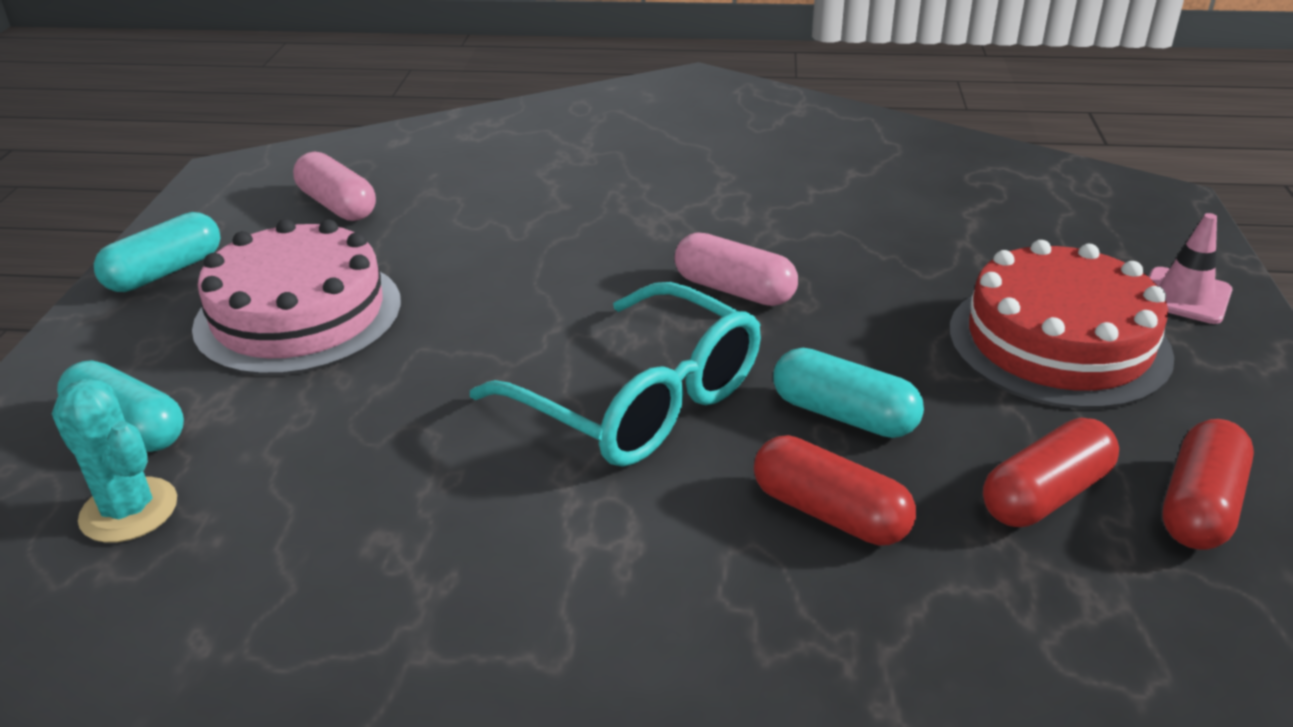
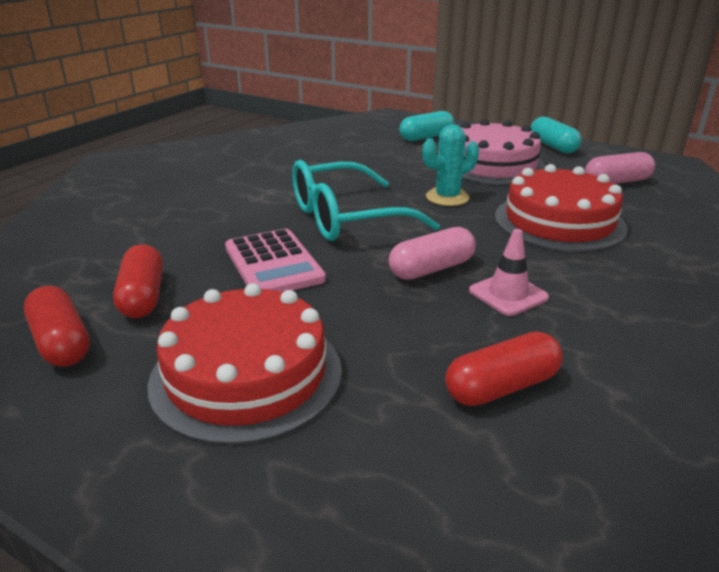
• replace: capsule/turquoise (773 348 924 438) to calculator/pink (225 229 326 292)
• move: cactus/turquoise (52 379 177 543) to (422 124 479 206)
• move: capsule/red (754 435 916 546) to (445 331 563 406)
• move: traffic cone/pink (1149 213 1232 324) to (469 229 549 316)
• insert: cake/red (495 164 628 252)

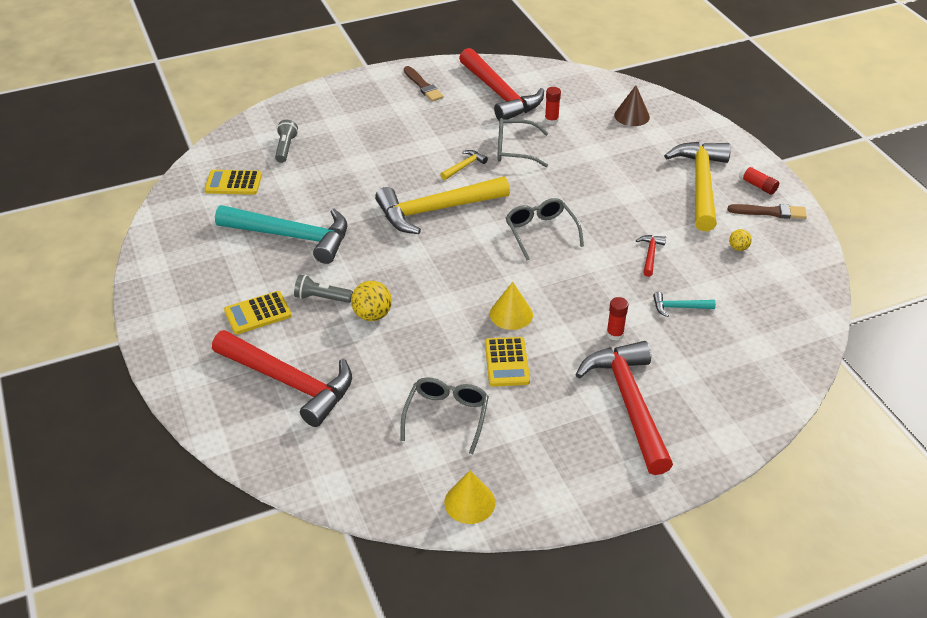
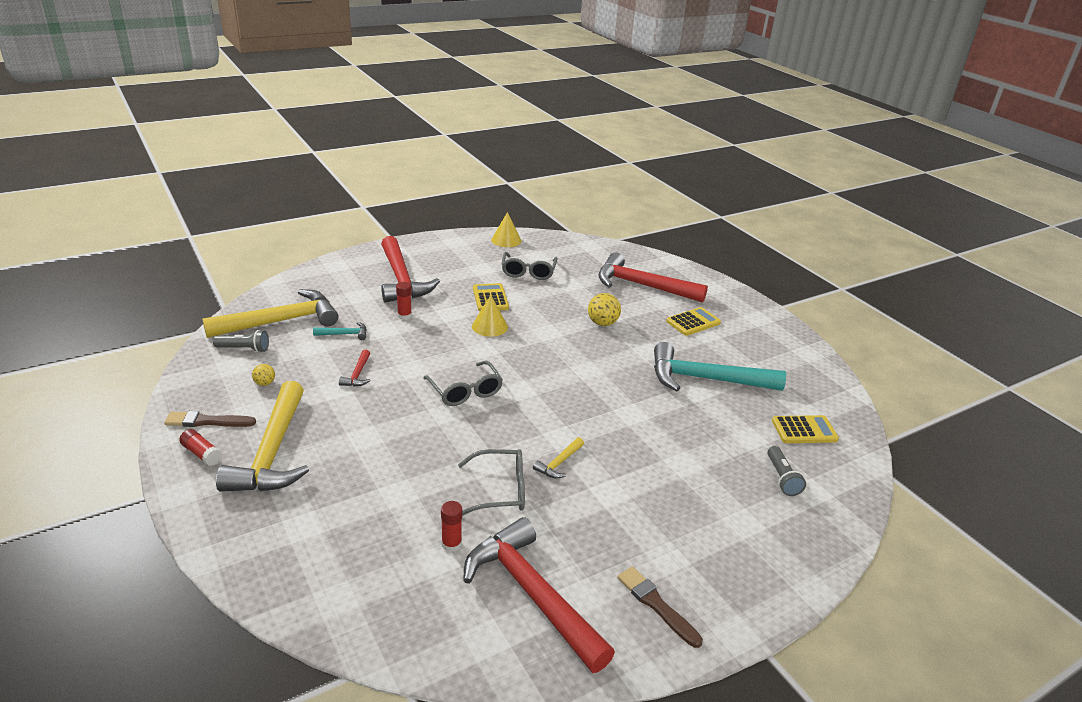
• move: hammer/yellow (375 176 510 234) to (202 289 338 338)
• move: flashlight/grey (294 274 353 303) to (213 330 269 353)
• delete: cone/brown (614 85 650 126)

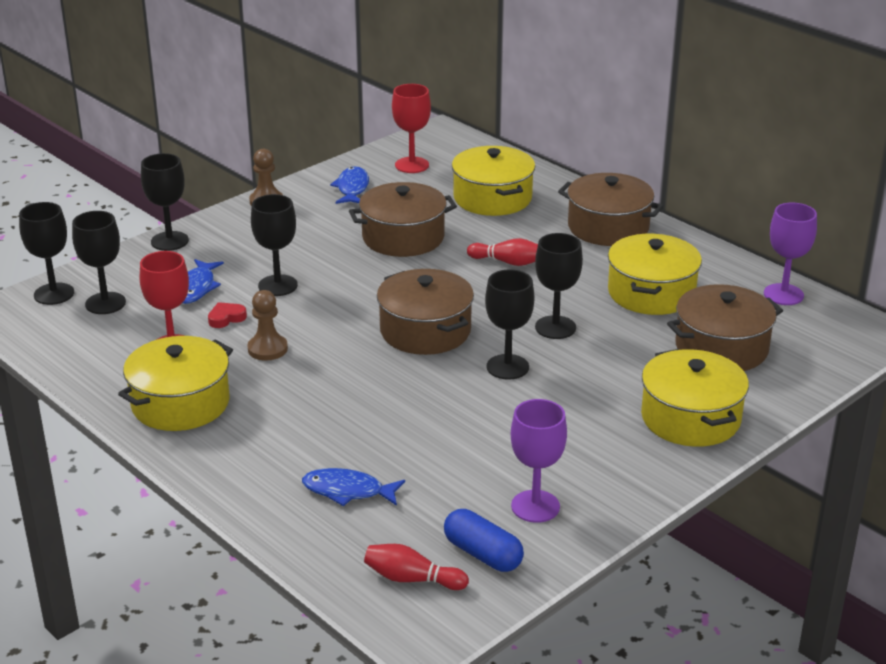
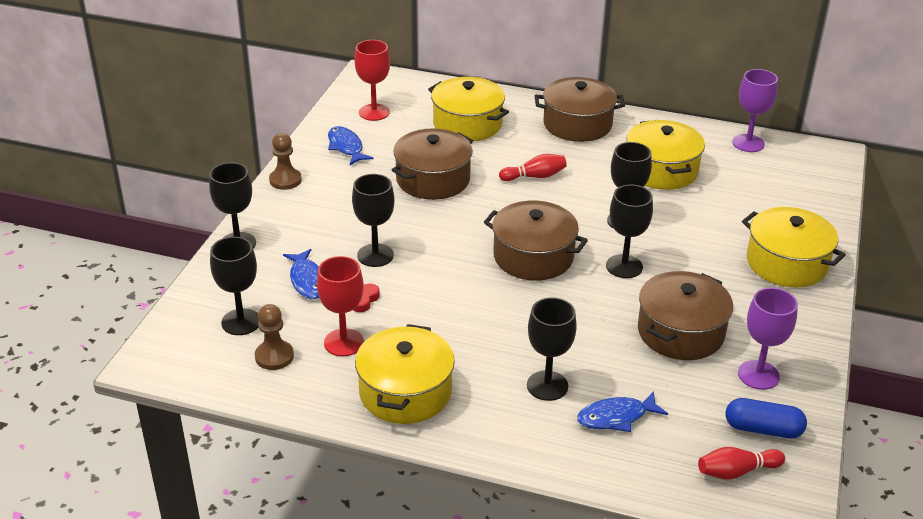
• move: pawn/brown (247 290 288 361) to (255 304 294 370)
• move: goblet/black (19 202 74 305) to (527 297 577 401)
• move: pot/brown (667 284 783 371) to (638 271 733 360)

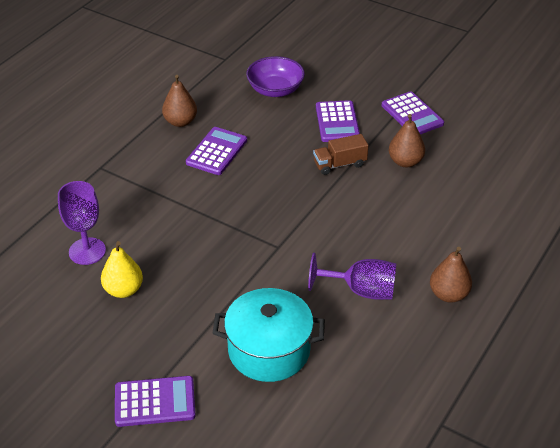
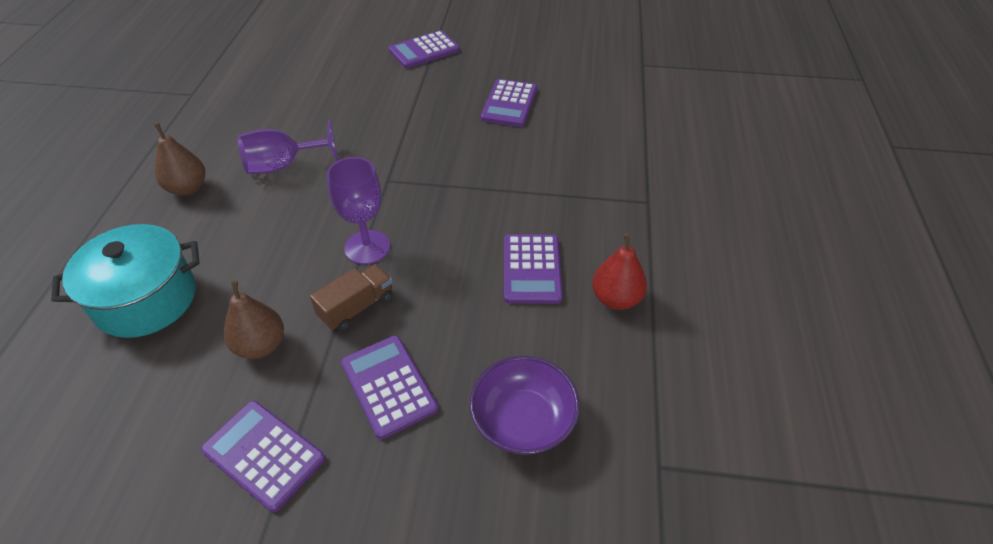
• move: pot/turquoise (213 288 325 382) to (51 224 200 338)
• move: goblet/purple (58 181 106 265) to (327 157 390 264)
• replace: pear/yellow (101 241 143 298) to calculator/purple (481 79 537 127)
• recolor: pear/brown (162 75 197 127) to pear/red (592 233 647 310)

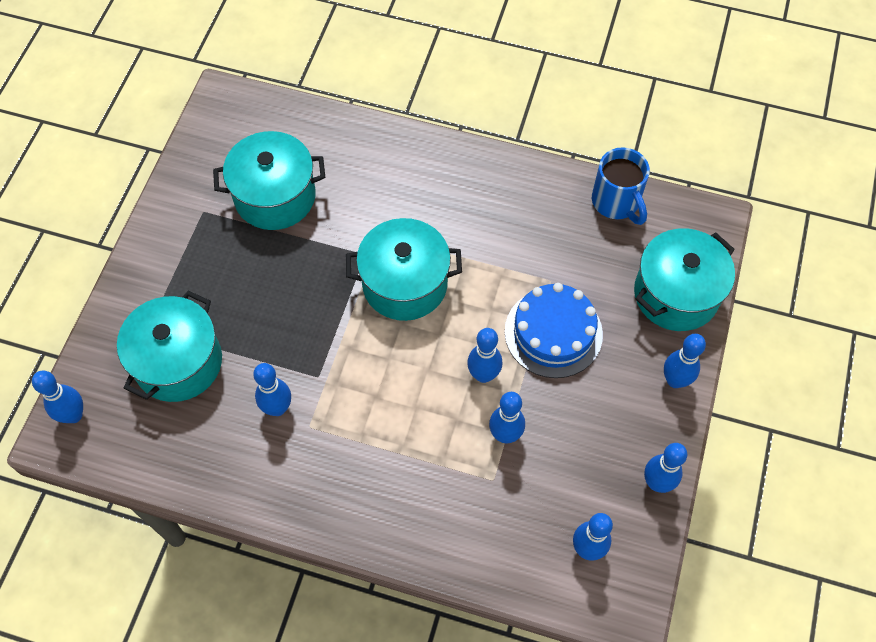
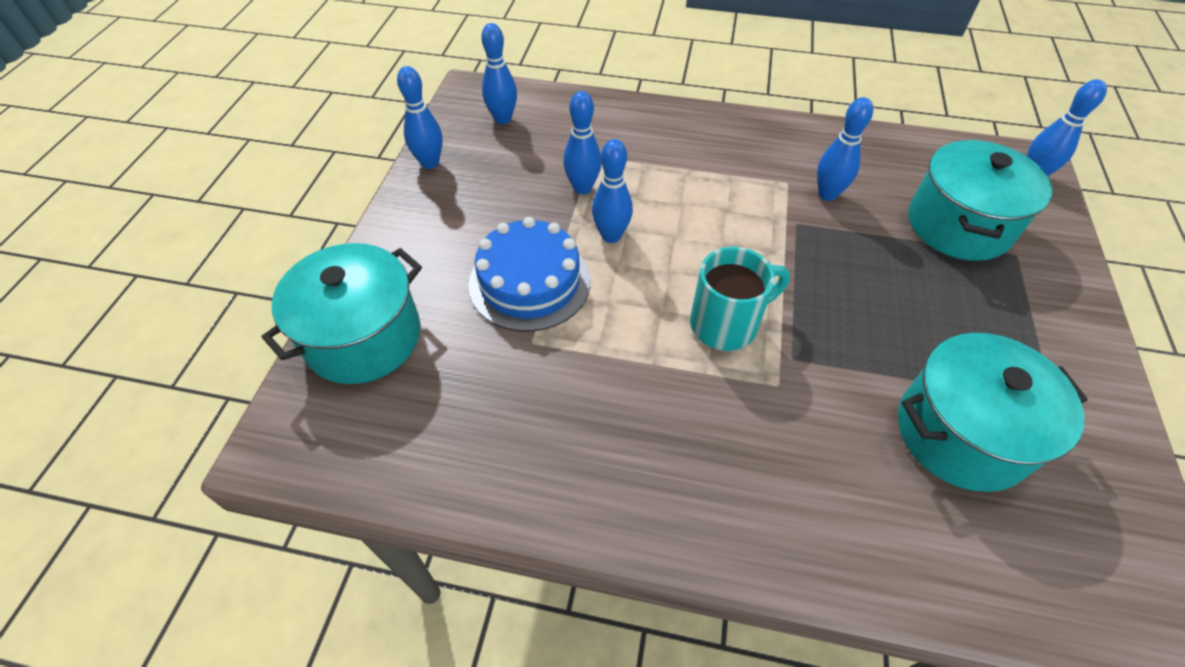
• replace: pot/turquoise (346 218 462 321) to mug/turquoise (690 247 790 351)
• delete: mug/blue (592 147 650 225)
• delete: bowling pin/blue (664 334 706 388)

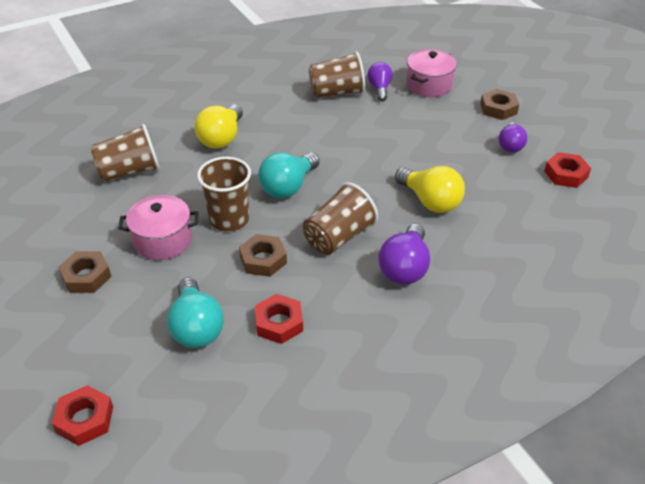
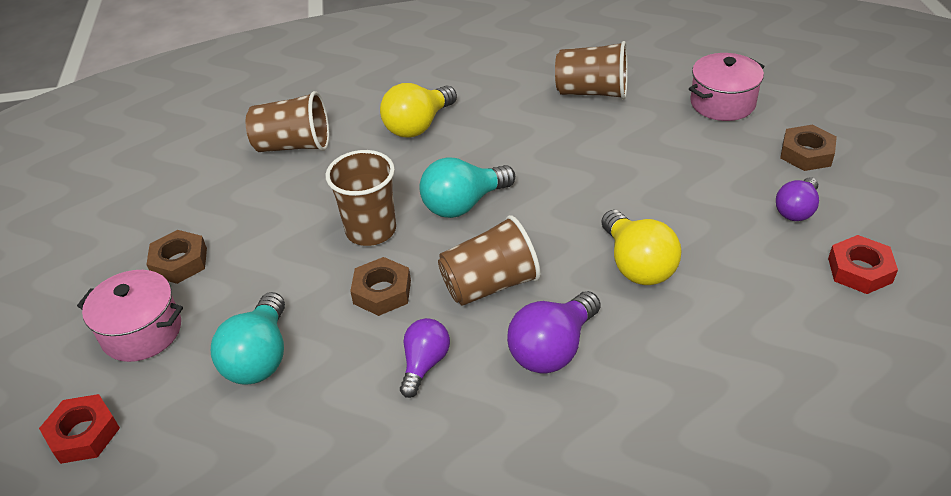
• move: pot/pink (118 195 199 260) to (77 270 183 362)
• move: light bulb/purple (368 62 393 101) to (400 318 450 398)
• delete: nut/red (255 294 303 344)

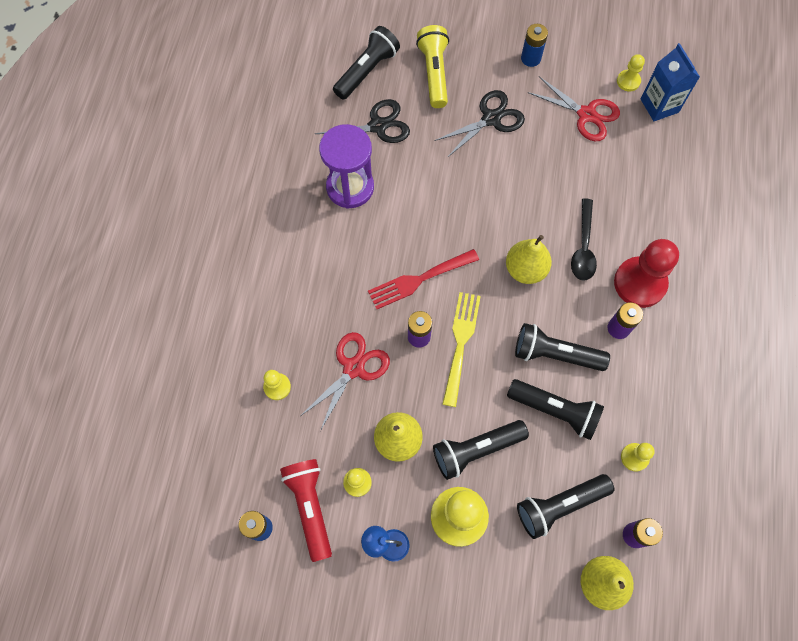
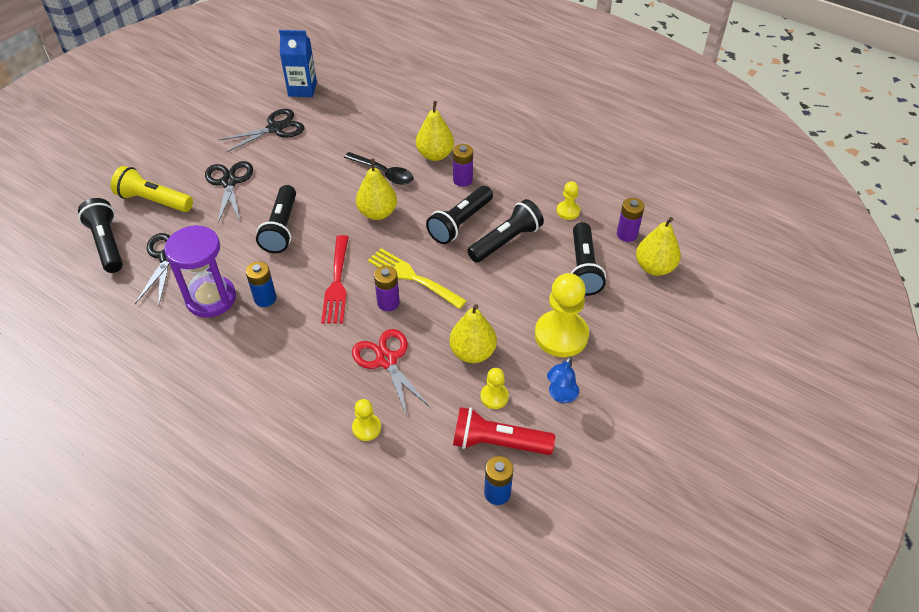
• recolor: scissors/red (528 77 620 141) to scissors/black (219 109 304 153)
• move: battery/blue (521 24 548 67) to (246 261 277 307)
• move: flashlight/black (433 420 529 480) to (256 185 296 253)
• replace: pawn/red (614 239 679 308) to pear/yellow (416 101 454 161)
• delete: pawn/yellow (617 54 645 92)

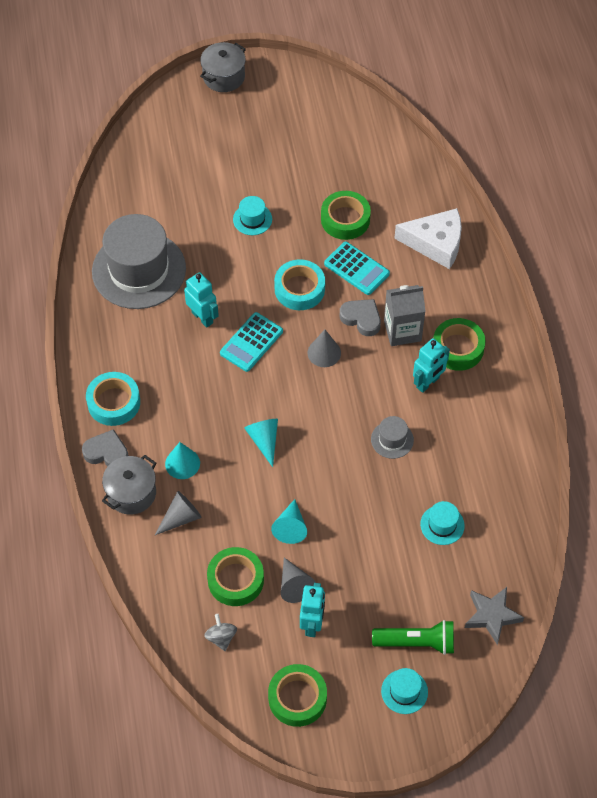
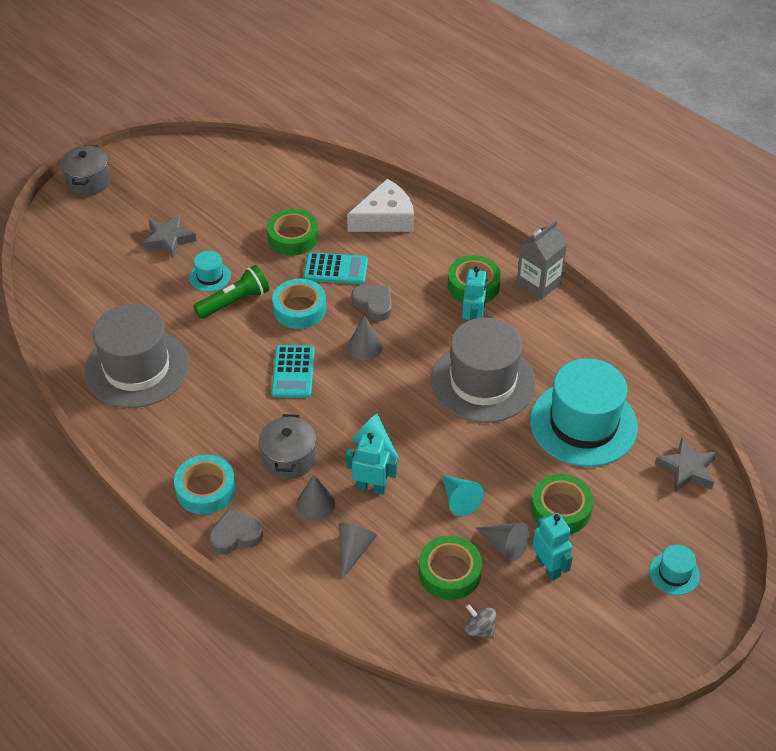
• insert: star/grey (143 215 196 259)
• move: flashlight/green (372 620 454 655) to (193 265 269 319)
• move: pot/grey (102 455 156 515) to (259 414 316 479)
• recolor: cone/turquoise (165 442 200 479) to cone/grey (296 474 335 521)
• move: robot/turquoise (184 272 219 328) to (346 433 397 495)
• rotate: heart/grey (339 299 381 336) = (351 285 392 321) 45 degrees clockwise
• resize: hat/grey (371 416 414 459) = (431 318 536 423) x2.34
• move: carton/grey (384 285 426 346) to (517 220 567 300)
• resize: hat/turquoise (420 501 465 545) = (530 358 638 467) x2.34
• move: tape/green (268 664 327 727) to (531 474 593 534)

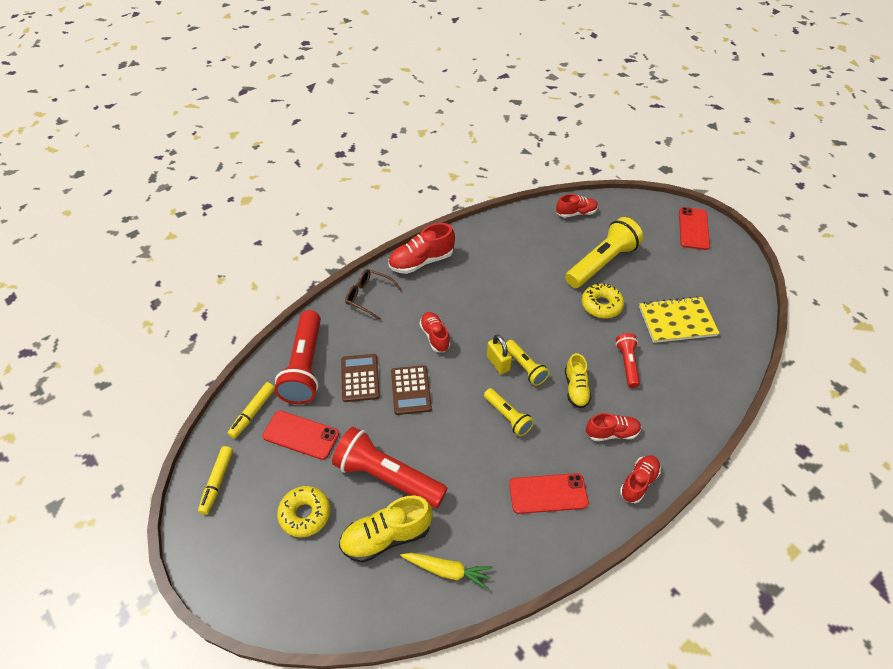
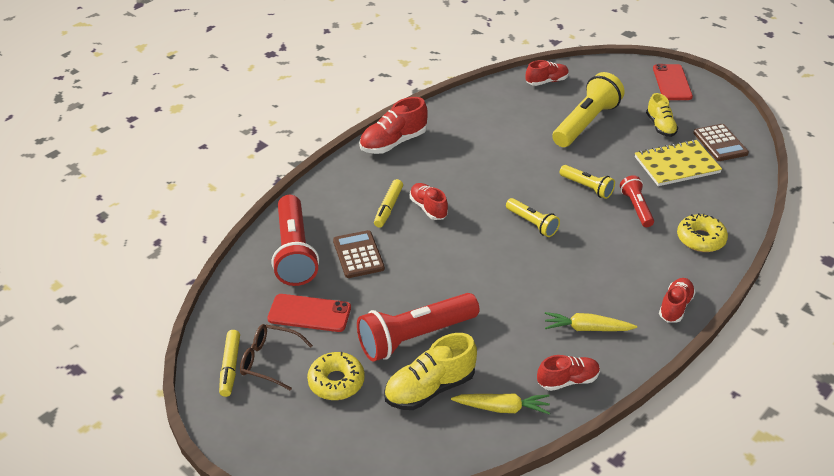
• move: glasses/brown (345 269 402 320) to (240 324 313 391)
• rotate: flashlight/red (332 427 447 508) = (357 293 480 362) 45 degrees counterclockwise
• move: marker/yellow (227 382 275 439) to (374 179 403 228)
• move: shoe/red (586 413 641 441) to (537 355 600 391)
• replace: phone/red (509 473 589 514) to carrot/yellow (545 312 637 331)
• move: flashlight/yellow (484 388 534 436) to (559 165 615 199)
• move: shoe/yellow (565 353 591 408) to (646 93 678 137)
• move: donut/yellow (582 283 624 318) to (677 213 728 252)
• move: calculator/brown (391 365 432 415) to (693 124 749 161)
• delete: padlock/yellow (487 334 512 374)

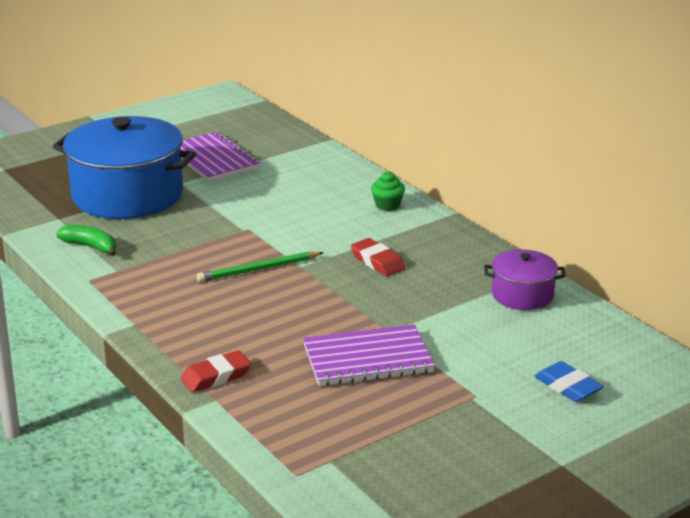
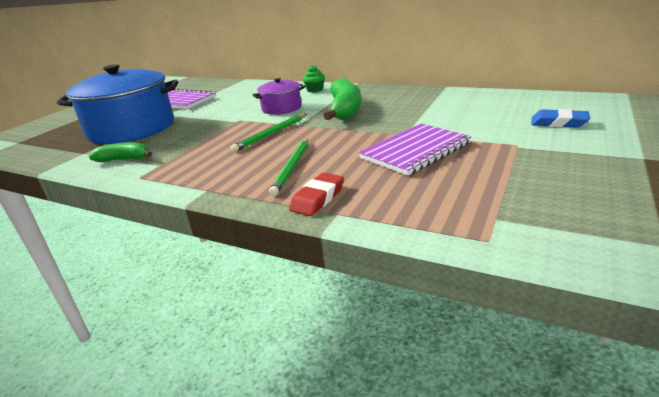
• move: pot/purple (484 249 565 310) to (253 78 305 115)
• insert: pencil/green (269 138 308 196)
• replace: eraser/red (351 238 405 276) to banana/green (323 78 361 120)

